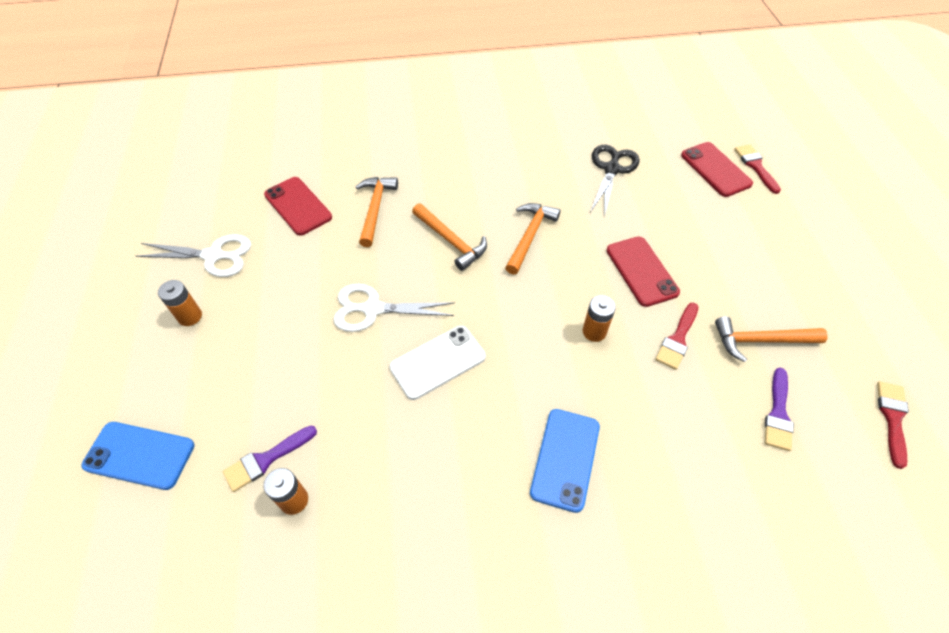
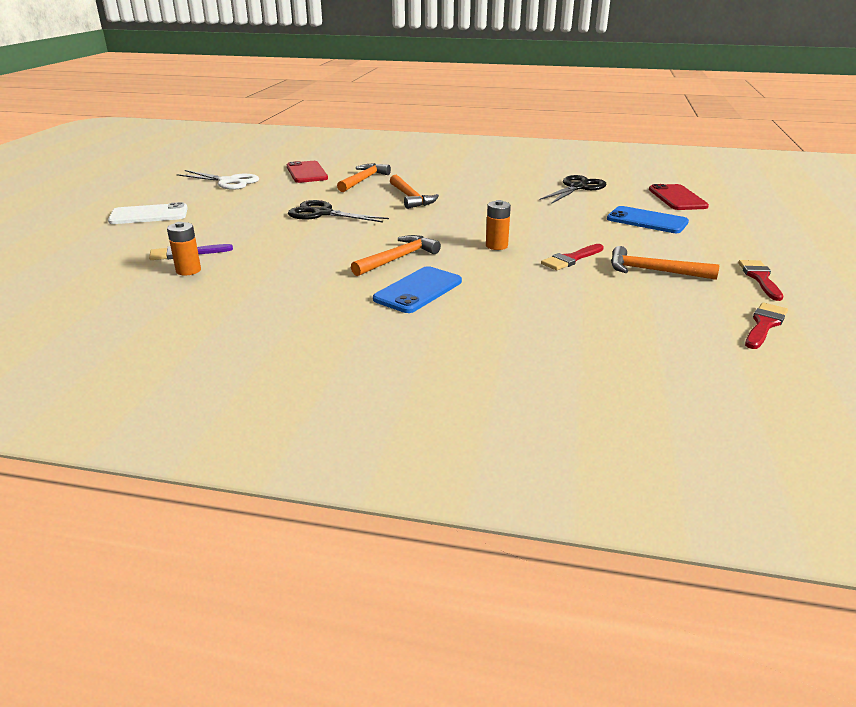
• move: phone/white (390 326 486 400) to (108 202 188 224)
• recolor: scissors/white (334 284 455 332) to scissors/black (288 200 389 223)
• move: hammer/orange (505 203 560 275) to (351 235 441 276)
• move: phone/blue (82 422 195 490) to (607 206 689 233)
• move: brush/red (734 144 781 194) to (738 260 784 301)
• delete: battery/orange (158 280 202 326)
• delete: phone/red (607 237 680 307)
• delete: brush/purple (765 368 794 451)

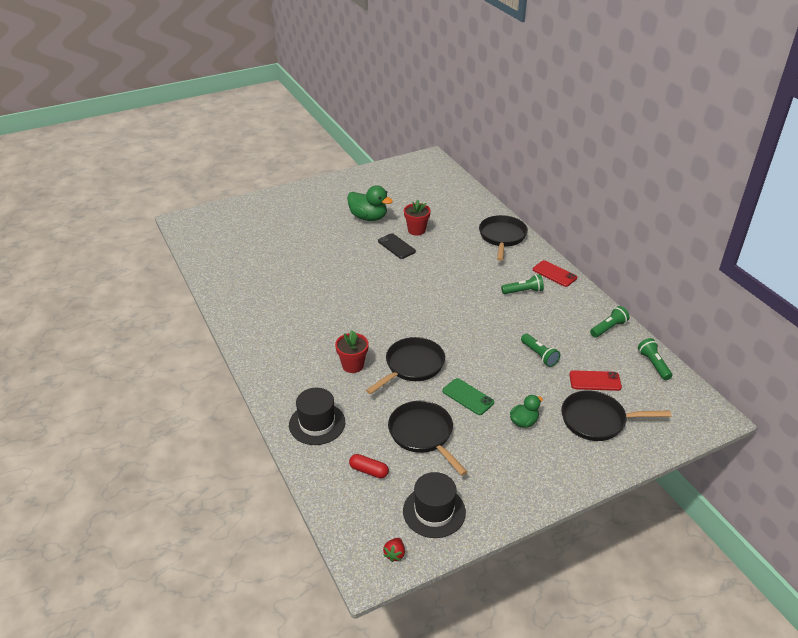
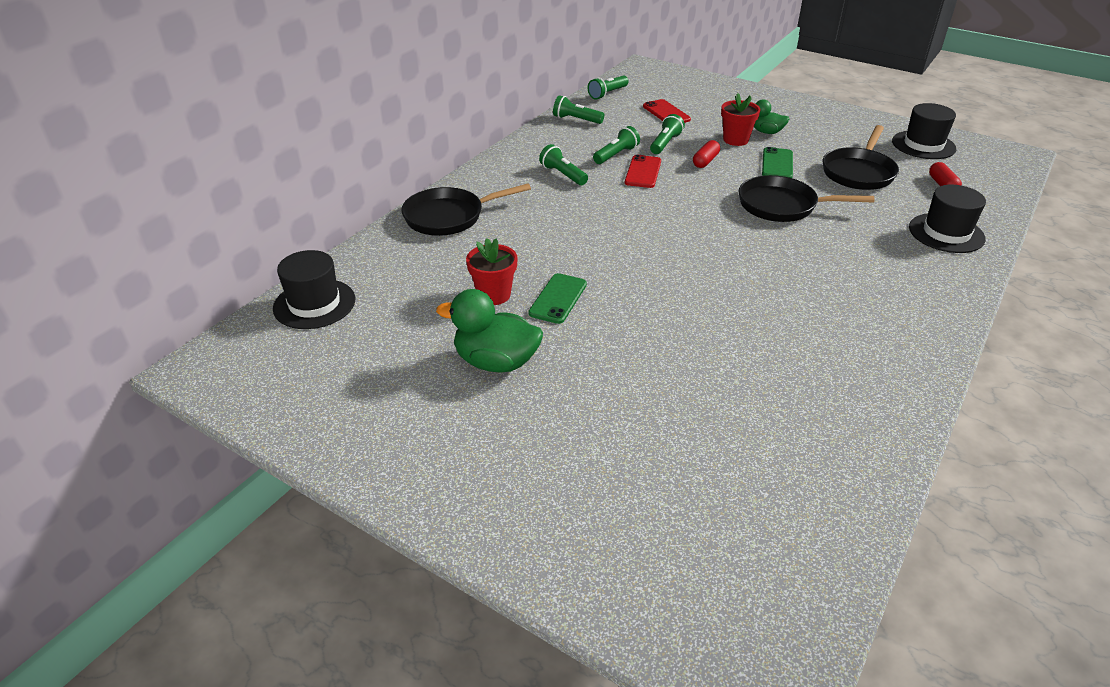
• insert: hat/black (273 250 355 329)
• rotate: duck/green (347 185 393 221) = (436 289 543 373) 75 degrees counterclockwise
• recolor: phone/black (378 233 416 259) to phone/green (528 273 587 324)
• insert: flashlight/green (593 126 640 164)
• move: phone/red (533 260 577 287) to (625 155 661 188)
• insert: capsule/red (693 140 720 168)
• move: flower pot/red (335 330 369 373) to (721 93 761 146)
• delete: strawberry/red (383 538 405 562)
• delete: pan/black (561 390 671 441)

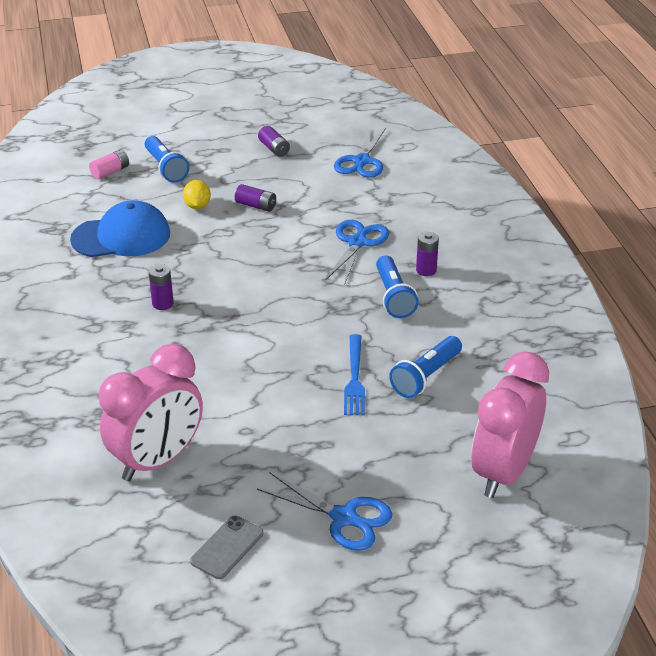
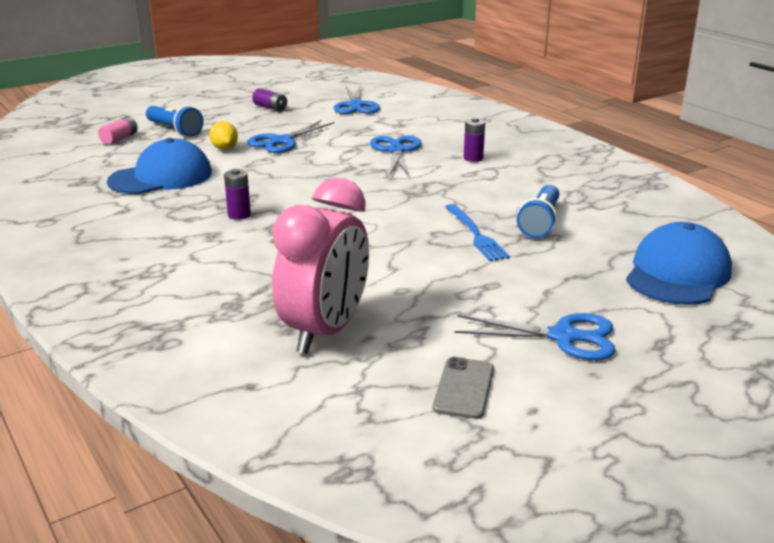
• replace: battery/purple (235 184 276 212) to scissors/blue (247 120 334 153)
• replace: clock/pink (471 351 549 498) to cap/blue (626 222 732 305)
• delete: flashlight/blue (376 255 419 318)

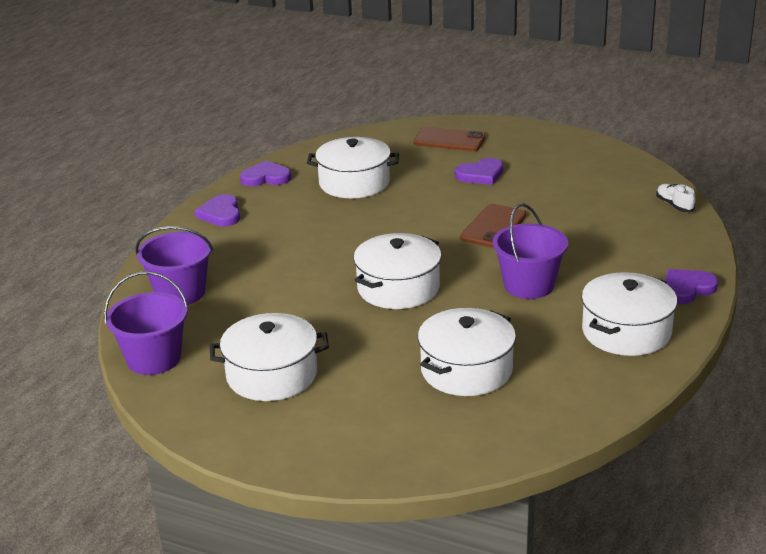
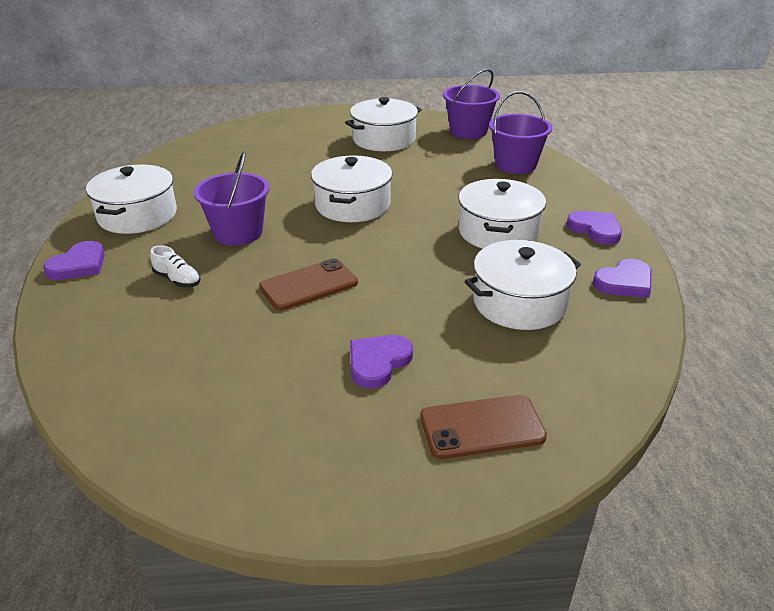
• move: shoe/white (656 184 696 212) to (150 245 201 287)
• rotate: phone/brown (460 204 526 248) = (259 258 358 311) 60 degrees clockwise
• move: pot/white (418 308 516 396) to (458 179 546 249)

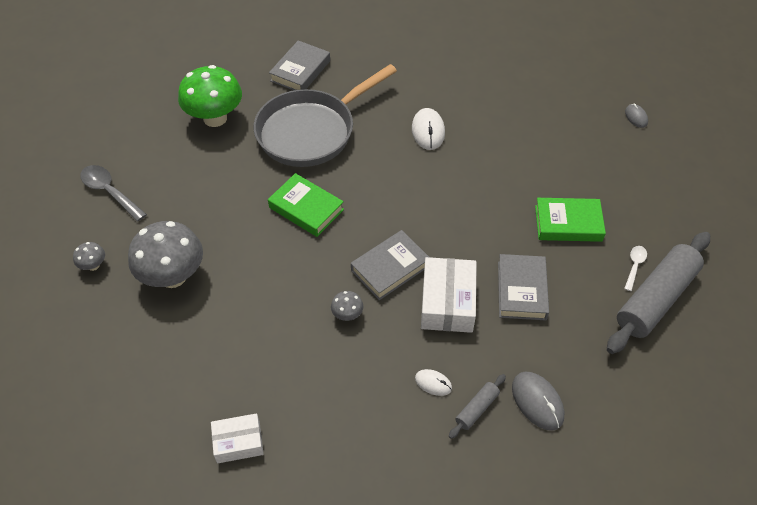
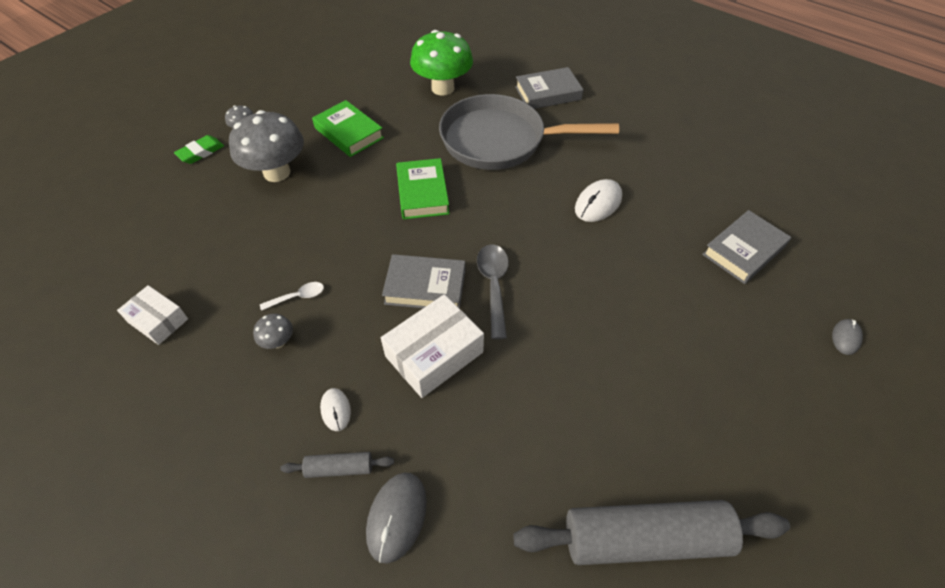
• insert: eraser/green (174 135 224 164)
• move: mushroom/grey (331 291 363 321) to (253 314 293 349)
• move: spoon/white (624 246 647 291) to (260 282 324 311)
• move: book/green (535 198 606 242) to (312 100 384 157)
• move: spoon/grey (80 165 147 222) to (477 244 509 339)
• move: book/grey (498 254 549 320) to (702 210 791 284)

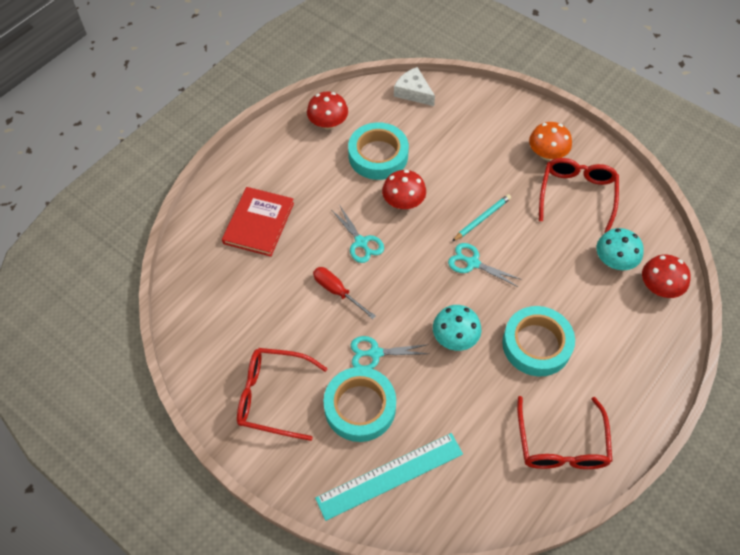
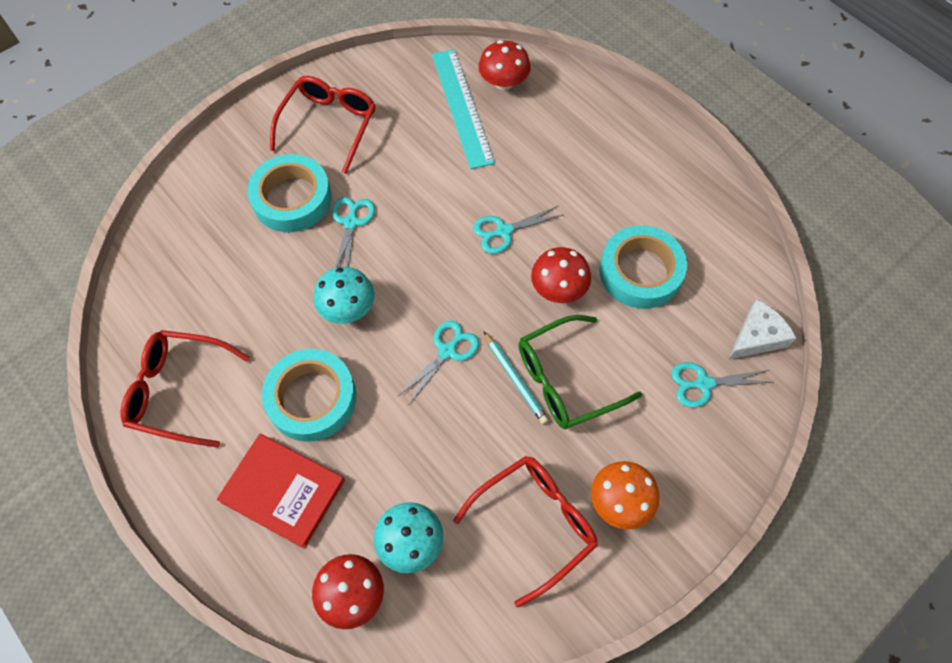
• move: book/red (222 187 294 257) to (217 434 345 549)
• move: ruler/turquoise (315 433 463 521) to (432 49 495 169)
• rotate: glasses/red (539 158 619 233) = (453 456 598 607) 60 degrees counterclockwise
• move: mushroom/red (307 91 348 130) to (478 40 531 90)
• insert: glasses/green (519 315 642 429)
• insert: scissors/turquoise (671 362 772 407)
• delete: screwdriver/red (313 267 376 319)

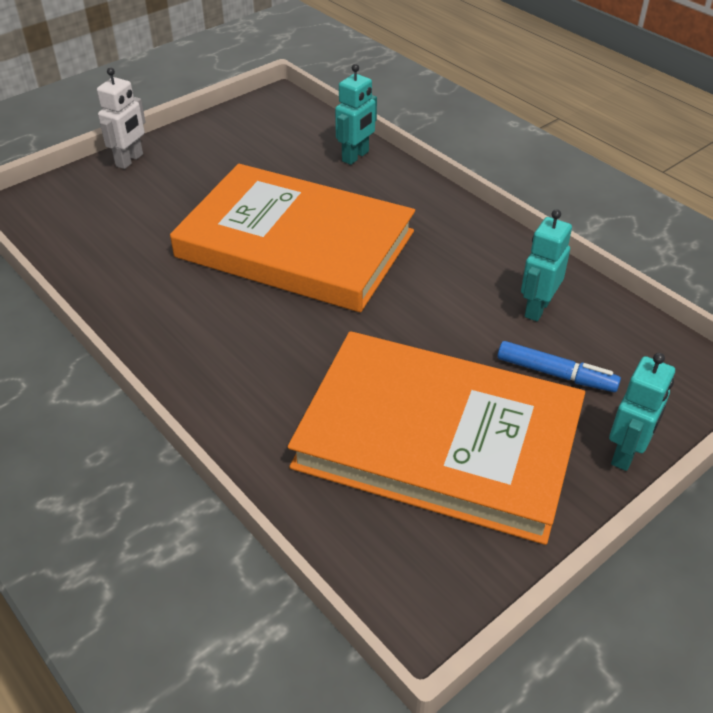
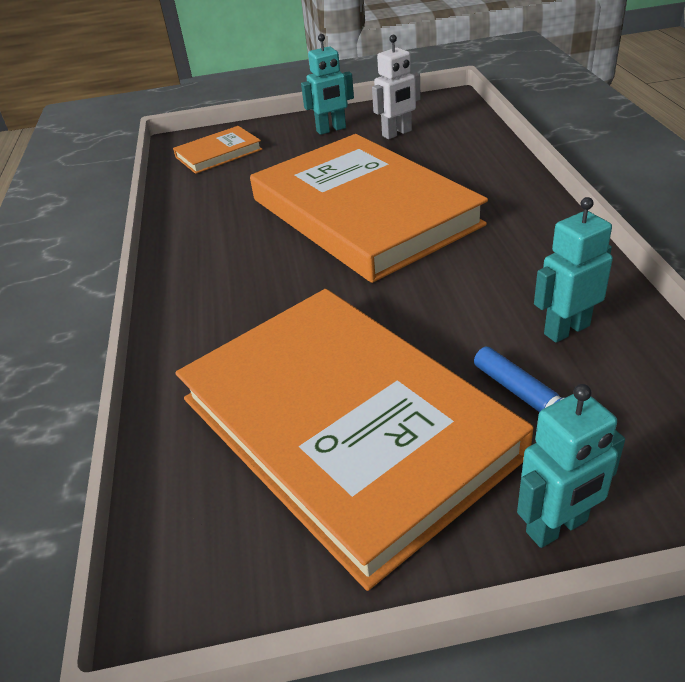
• insert: book/orange (173 126 262 174)
• move: robot/turquoise (335 64 377 165) to (301 34 354 135)
• move: robot/white (97 68 145 169) to (372 35 421 139)

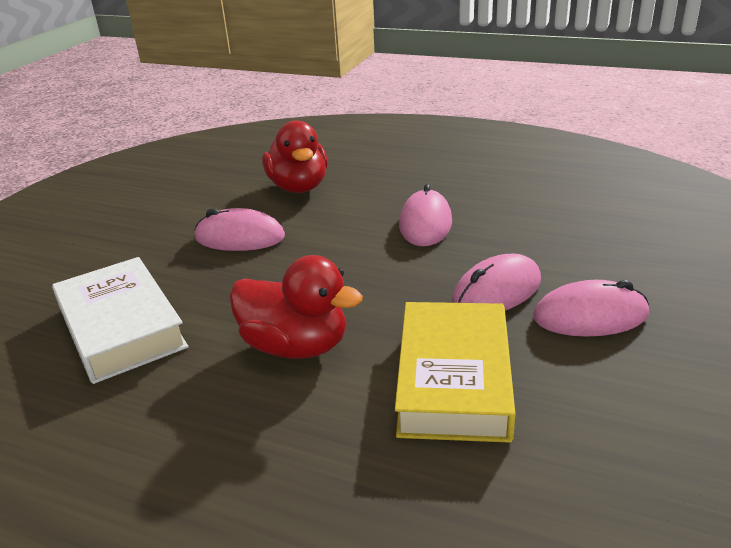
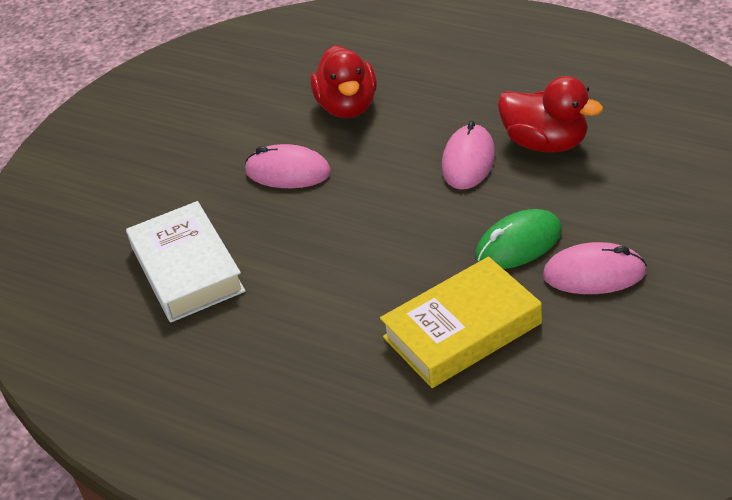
• rotate: book/yellow (395 302 515 443) = (380 257 542 388) 45 degrees clockwise
• recolor: mouse/pink (452 253 541 311) to mouse/green (475 209 562 269)
• move: duck/red (229 255 363 359) to (498 76 603 152)

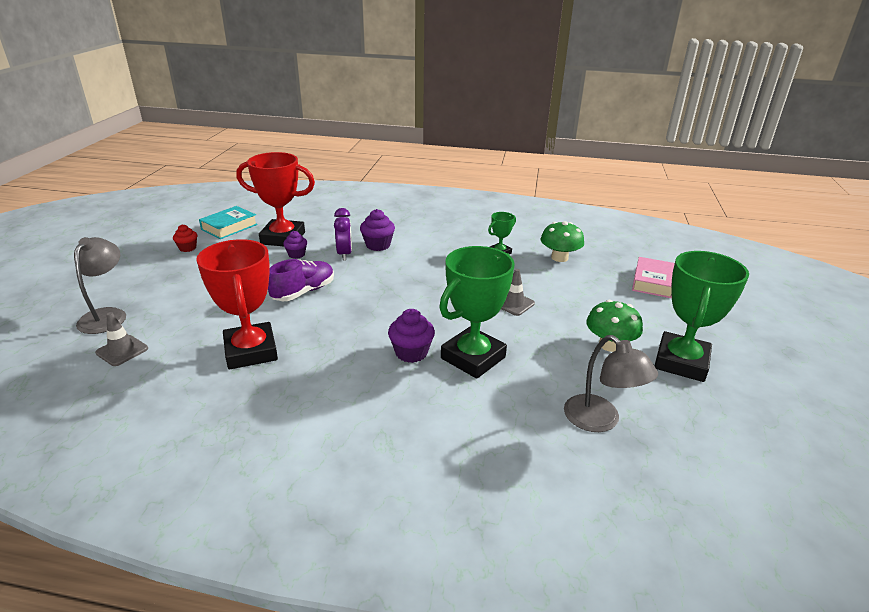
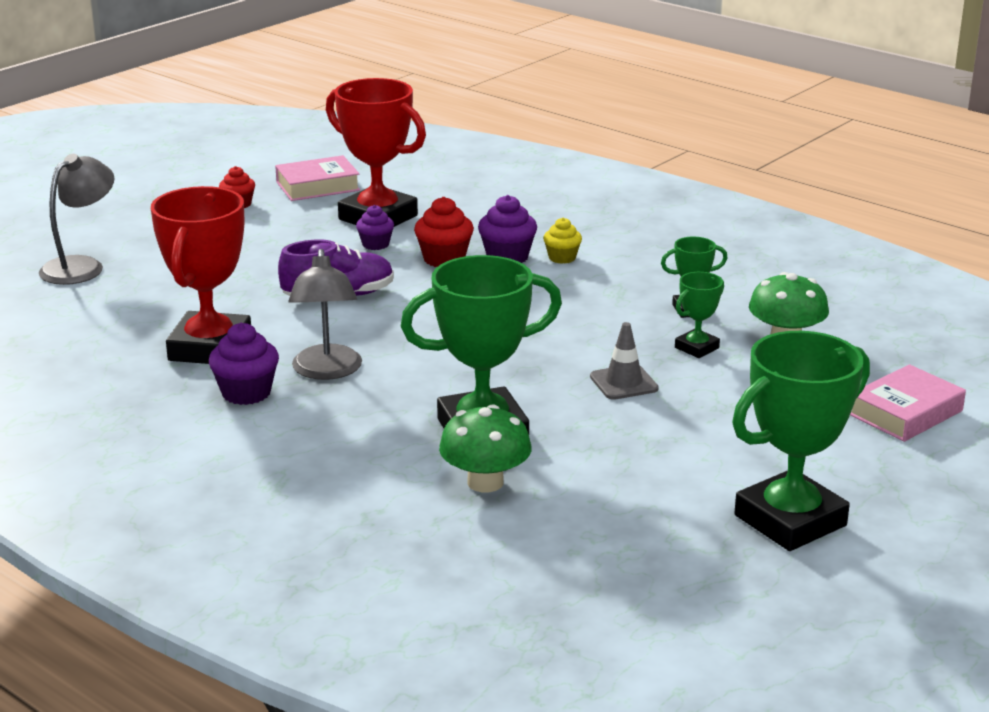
• move: cupcake/purple (388 309 435 363) to (209 323 279 405)
• recolor: book/turquoise (199 206 258 239) to book/pink (275 155 360 201)
• move: lamp/grey (564 335 658 432) to (288 249 362 380)
• replace: clock/purple (334 208 352 261) to cupcake/red (414 197 474 267)
• move: mushroom/green (586 300 643 352) to (439 404 531 492)
• insert: cupcake/yellow (543 218 582 264)
• insert: trophy/green (675 272 724 358)
• delete: traffic cone/grey (95 312 148 366)

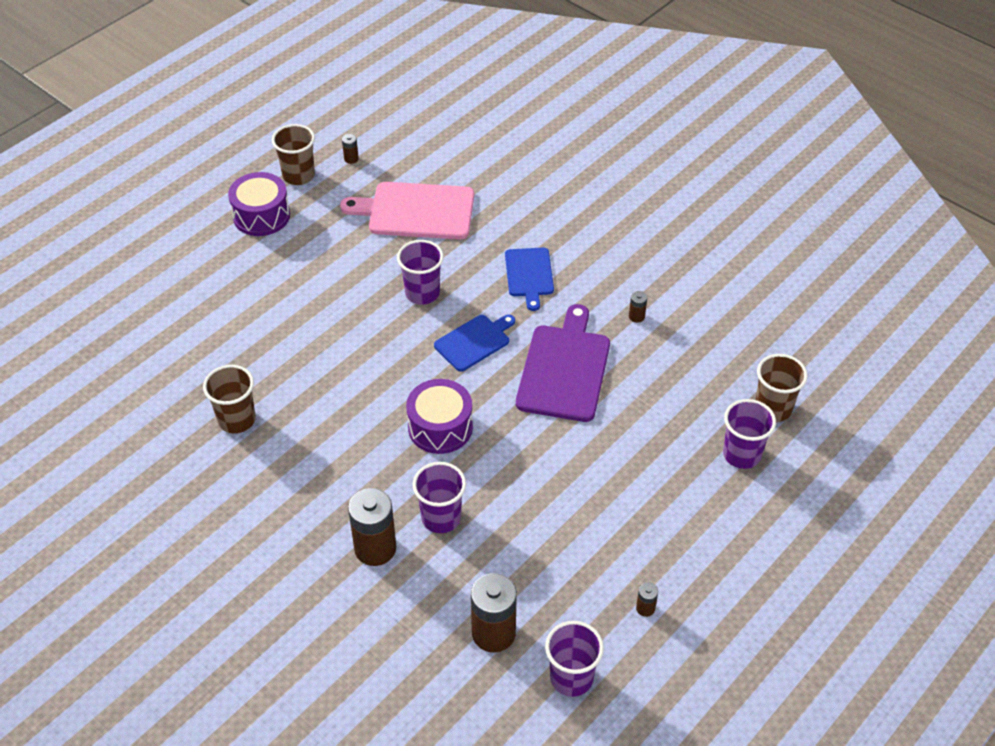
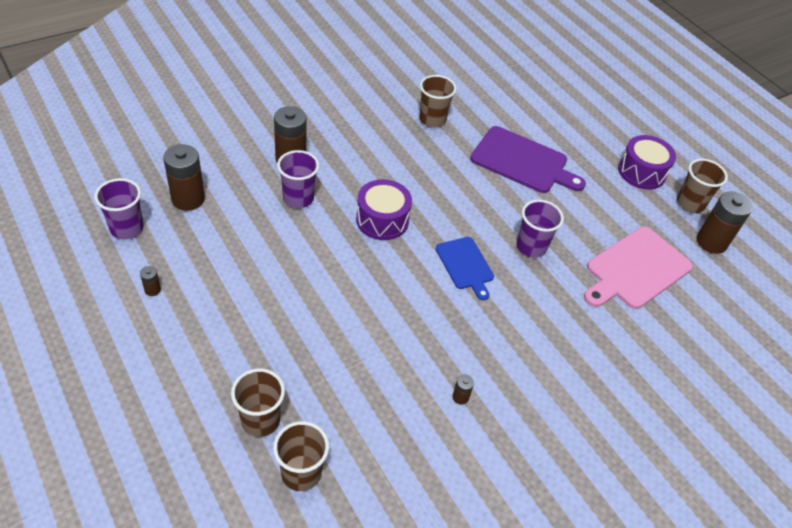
• recolor: cup/purple (723 399 776 469) to cup/brown (231 368 285 437)
• move: cutting board/purple (516 304 610 422) to (470 126 586 193)
• rotate: cutting board/pink (340 182 474 240) = (584 227 693 309) 150 degrees counterclockwise
• resize: battery/brown (342 134 359 164) = (697 192 753 254) x2.27
• delete: cutting board/blue (505 247 554 311)

